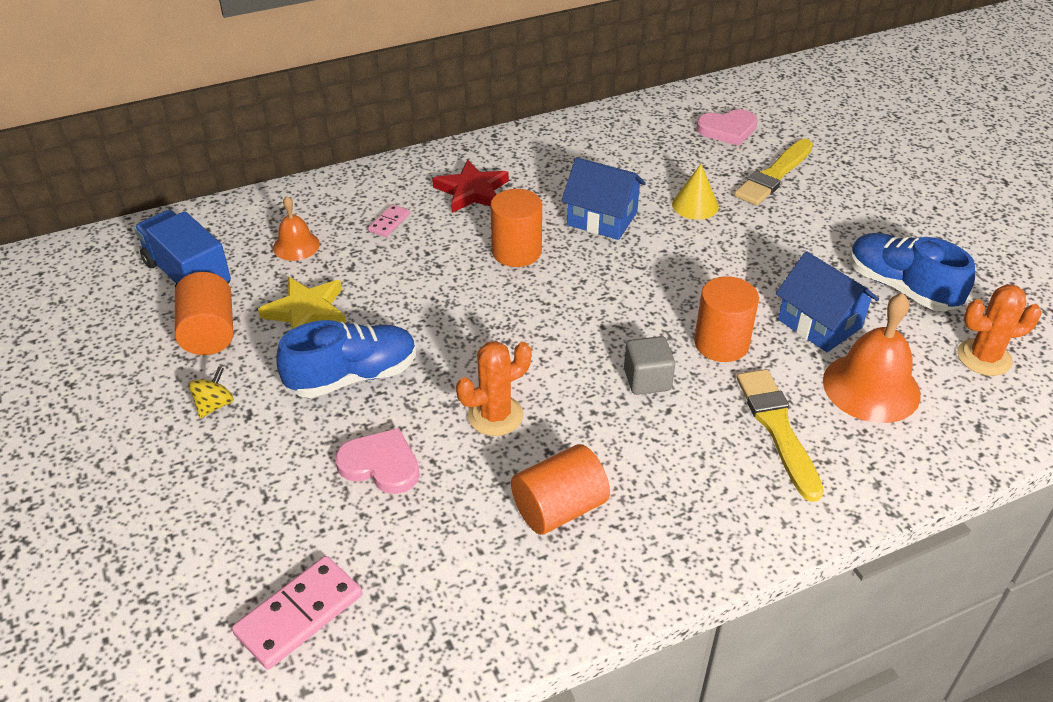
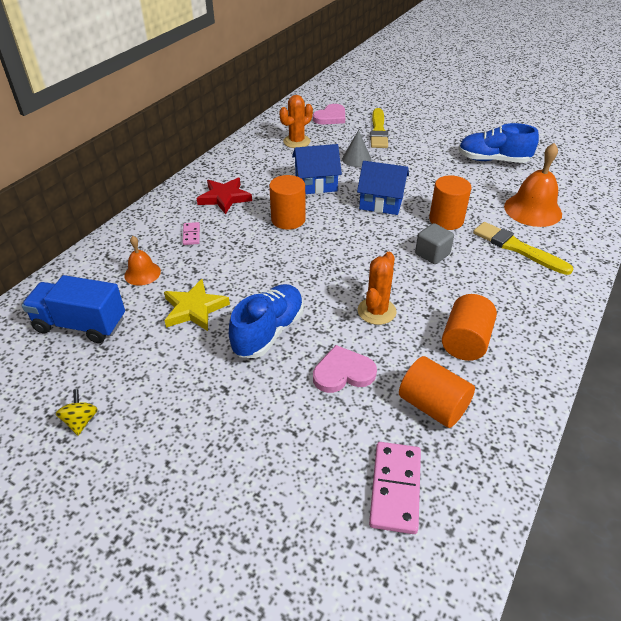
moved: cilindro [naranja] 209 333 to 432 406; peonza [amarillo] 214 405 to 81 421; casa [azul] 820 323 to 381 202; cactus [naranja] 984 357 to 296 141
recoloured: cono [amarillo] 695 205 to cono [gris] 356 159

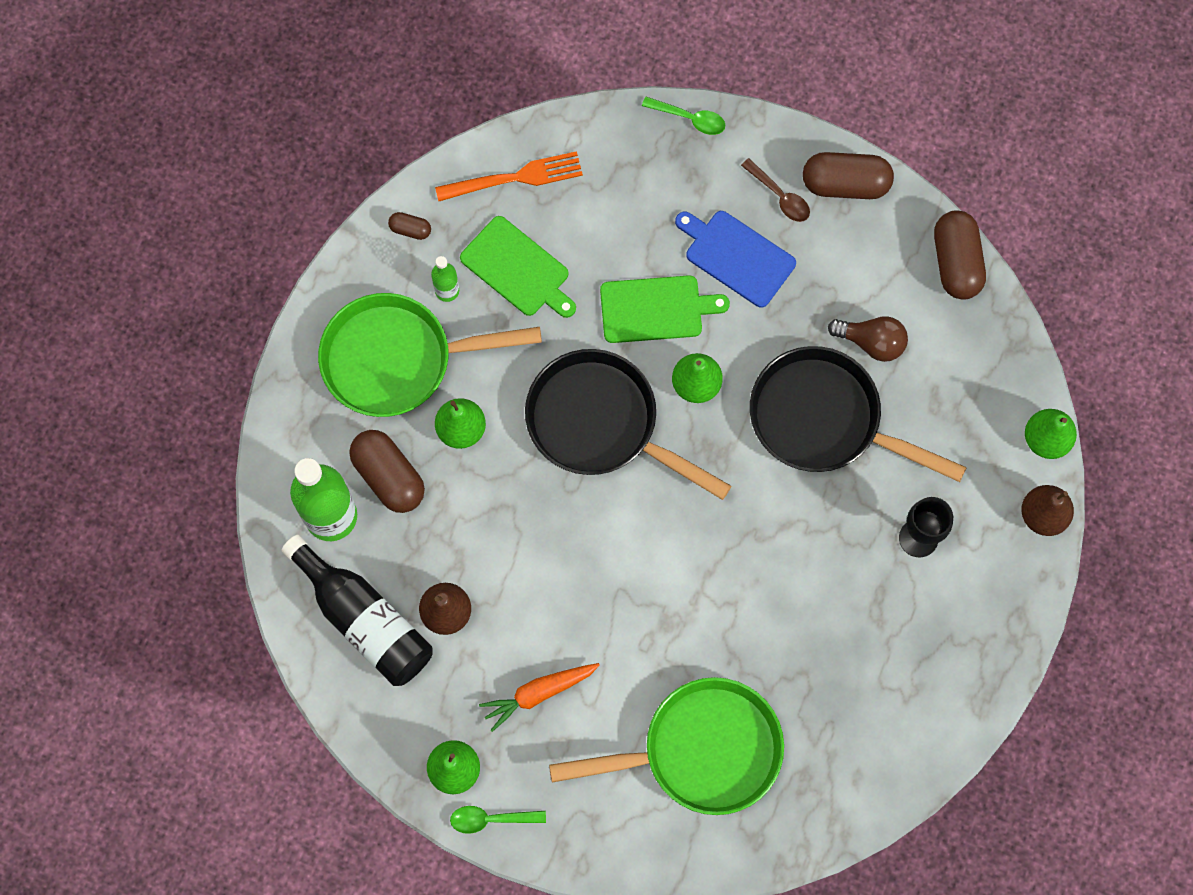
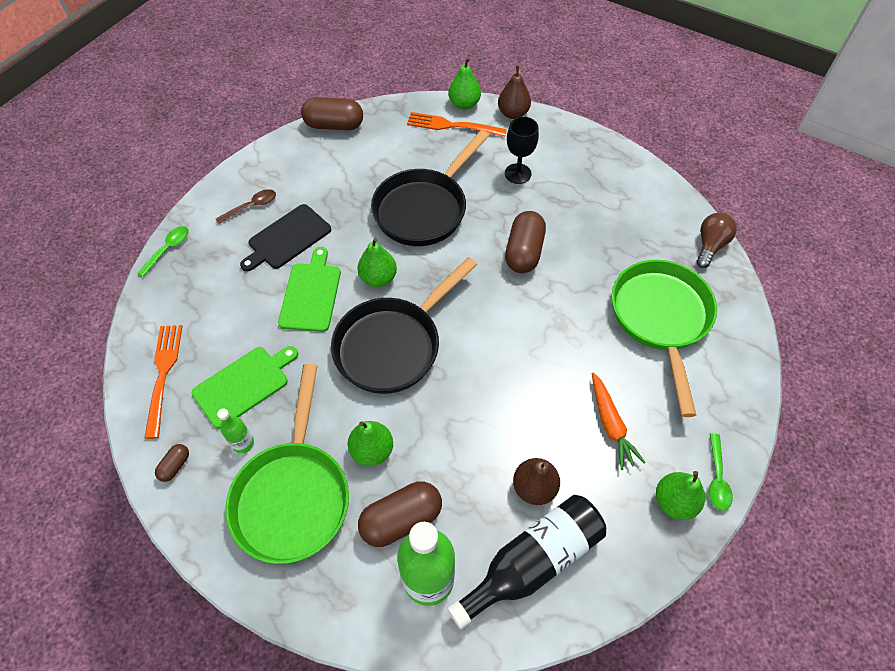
added: tenedor [naranja] 452 126
moved: cápsula [marrón] 845 184 to 523 252; bombilla [marrón] 871 342 to 710 246
recoloured: tabla de cortar [azul] 736 256 to tabla de cortar [negro] 287 238

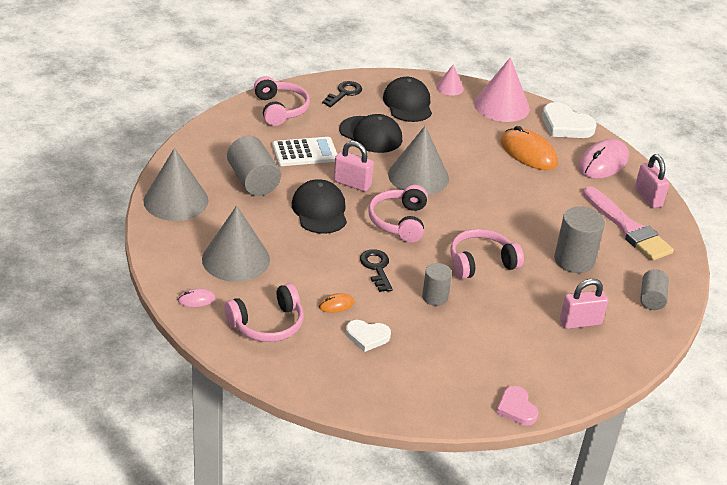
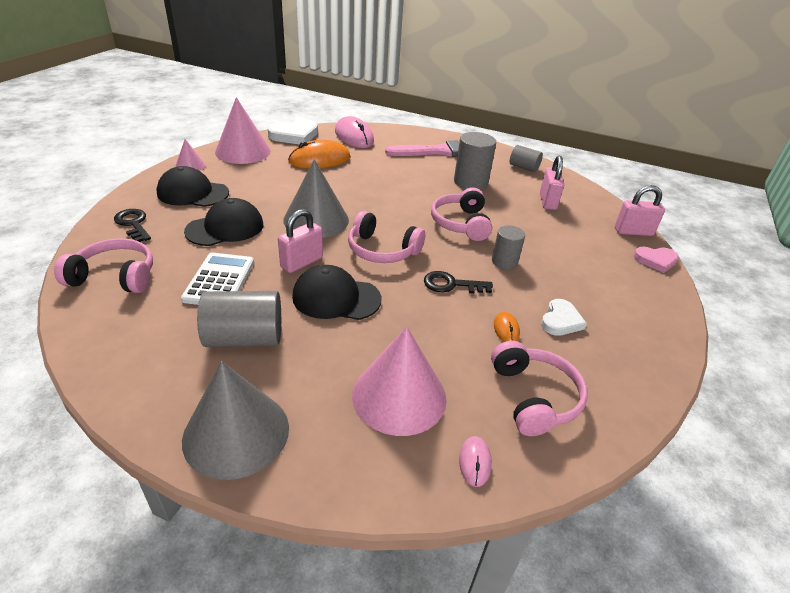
moved: candado [rosa] 648 197 to 633 232
recoloured: cono [gris] 236 259 to cono [rosa] 399 396

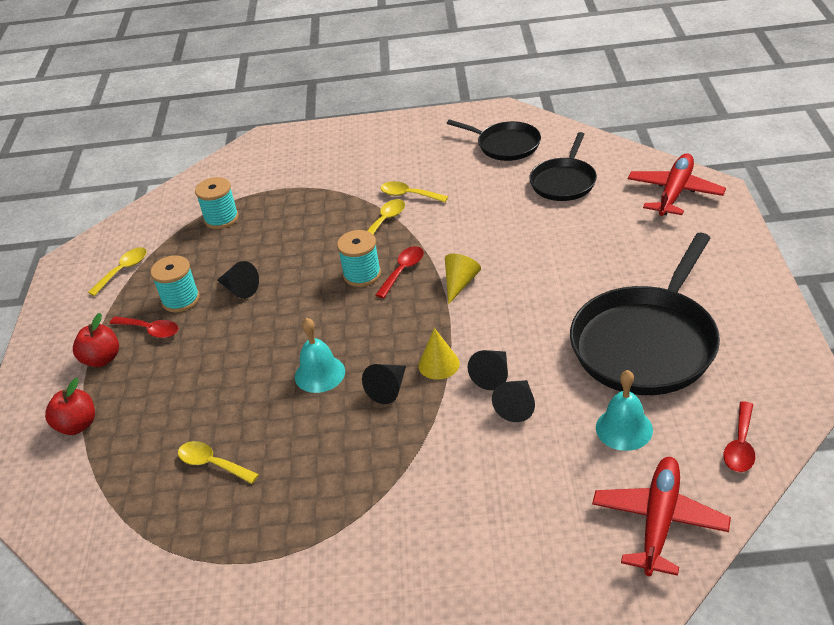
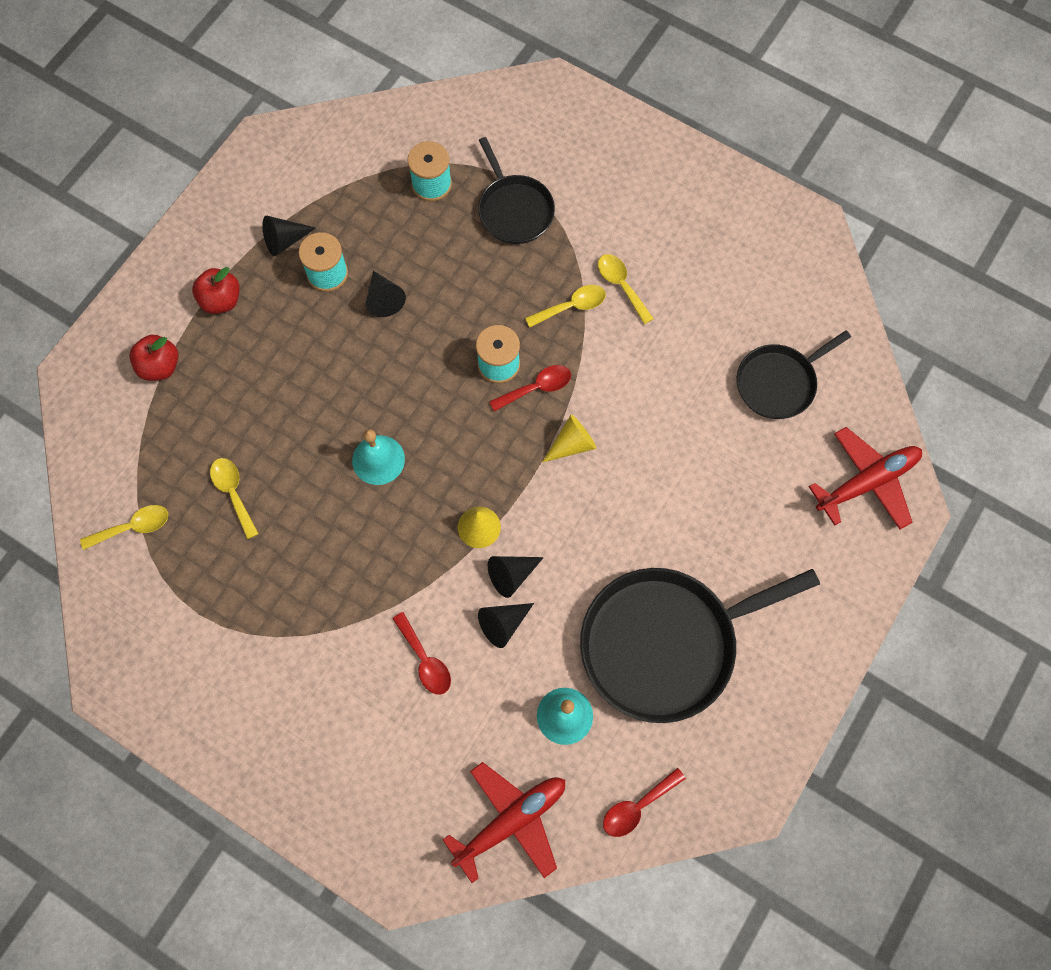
moved: cuchara [amarillo] 123 270 to 133 527; cuchara [rojo] 150 330 to 425 660; cono [negro] 388 389 to 285 240; sartén [negro] 505 145 to 514 210

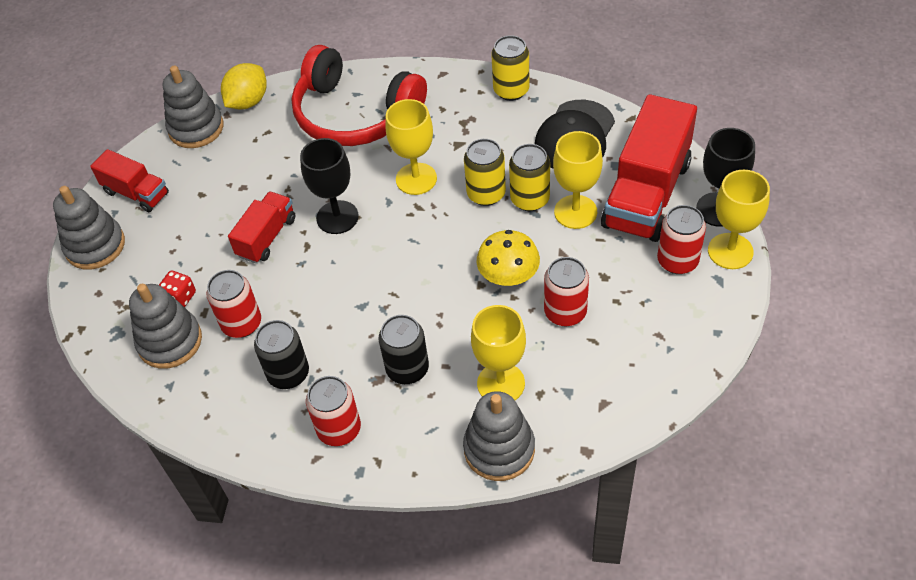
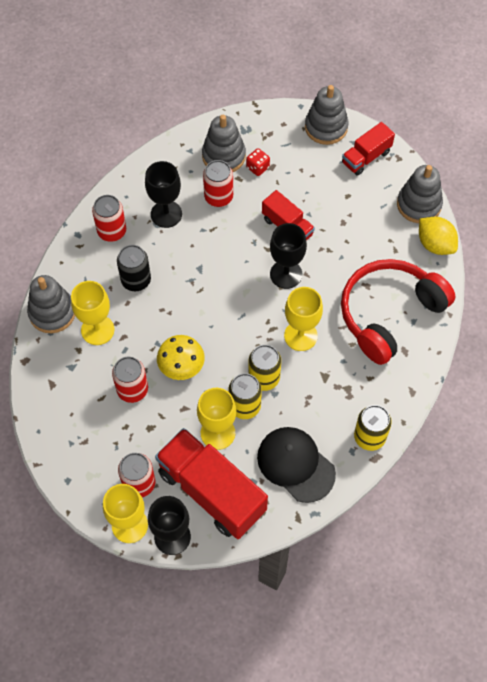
replaced: lata [negro] 288 374 to copa [negro] 166 214

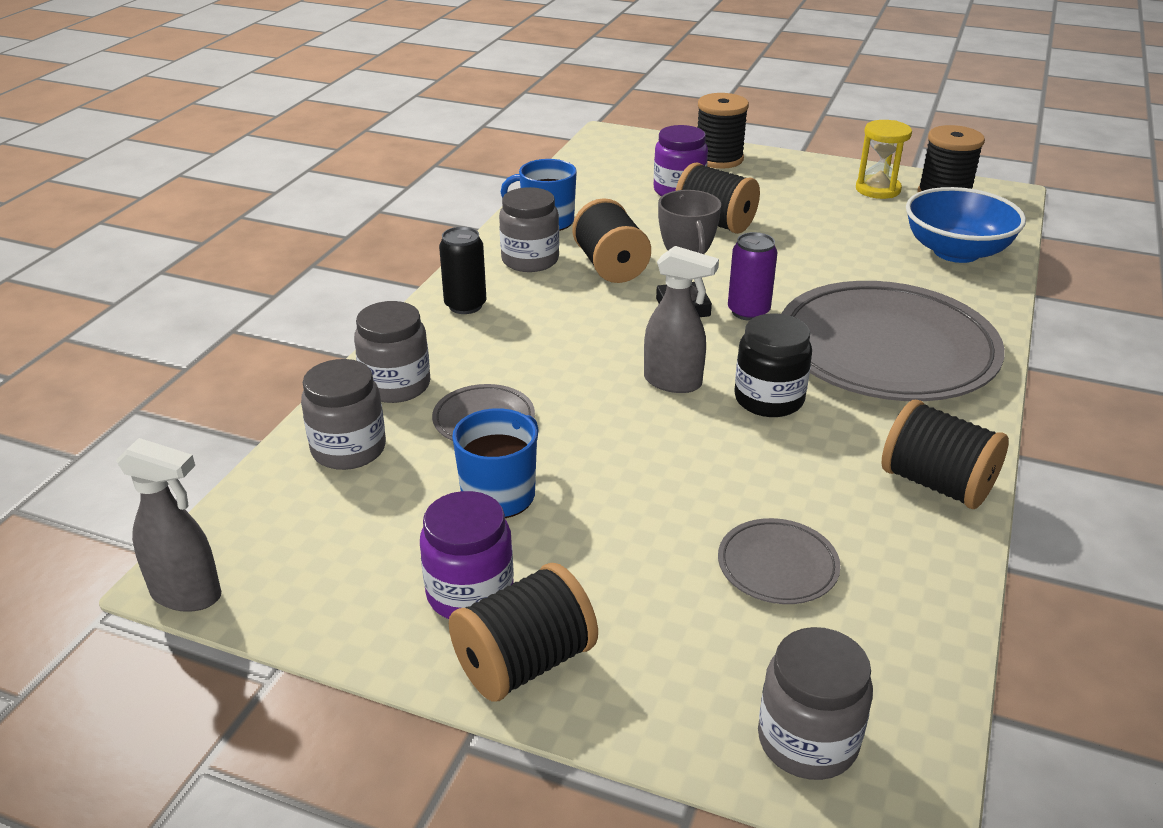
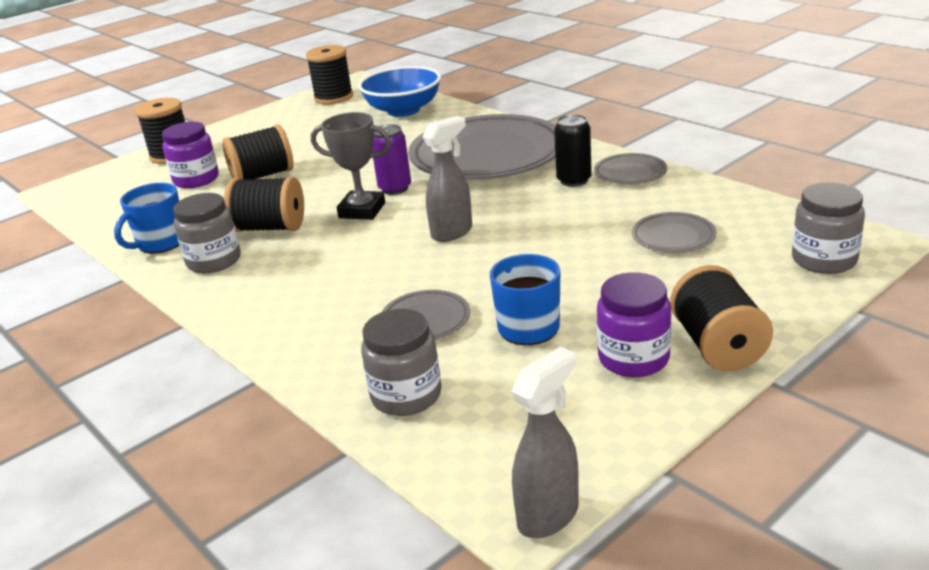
removed: tarro [gris] 396 385; tarro [negro] 769 399; reloj de arena [amarillo] 878 189
moved: lata [negro] 465 305 to 574 180
replaced: carrete [negro] 936 484 to plato [gris] 630 173

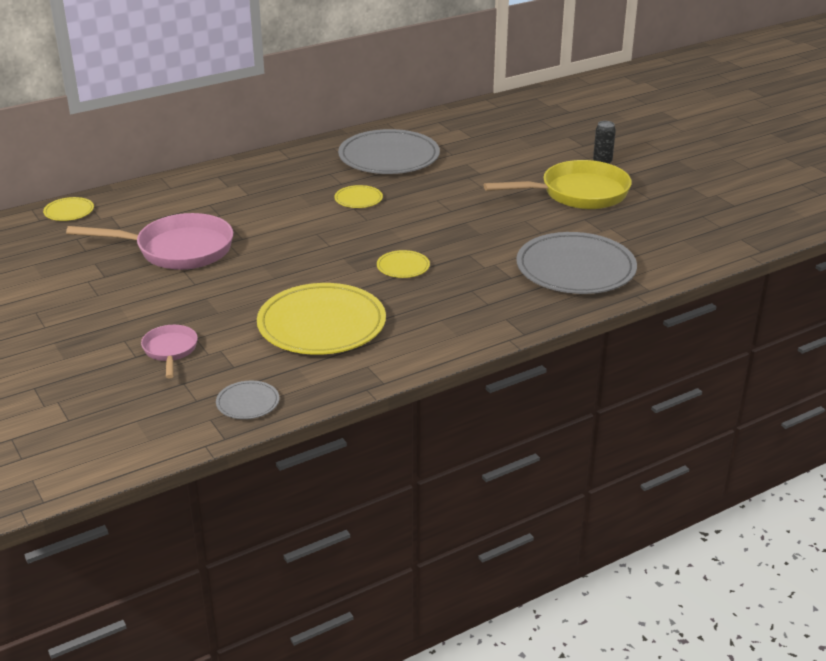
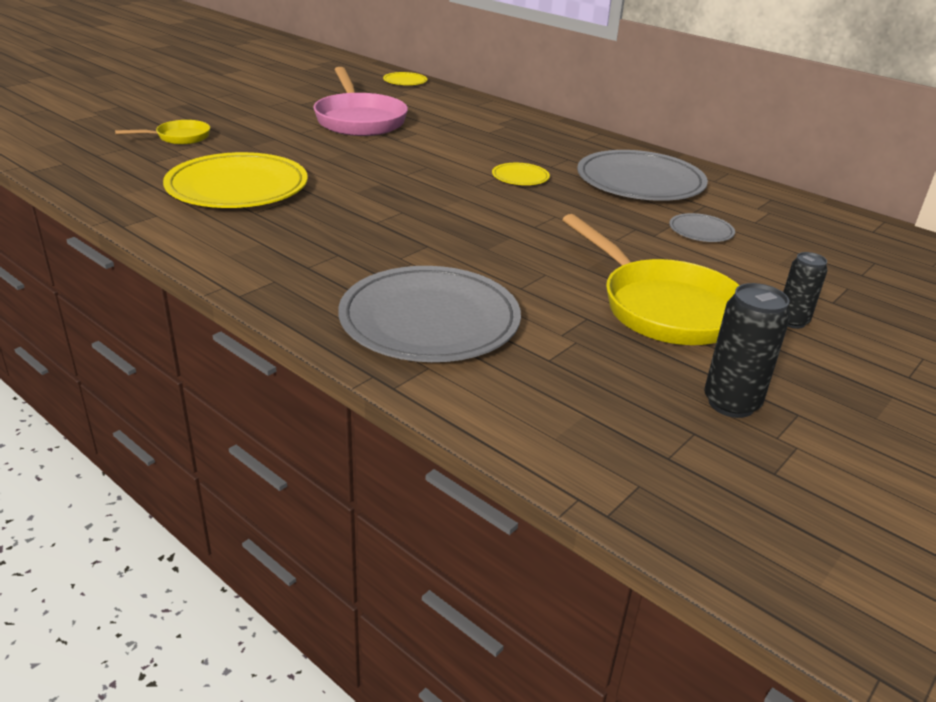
removed: plato [amarillo] 403 267
added: lata [negro] 731 403
moved: plato [gris] 248 403 to 701 231
recoloured: sartén [rosa] 170 351 to sartén [amarillo] 179 137

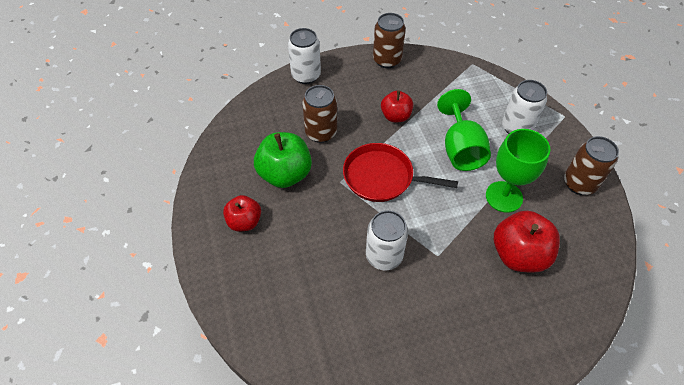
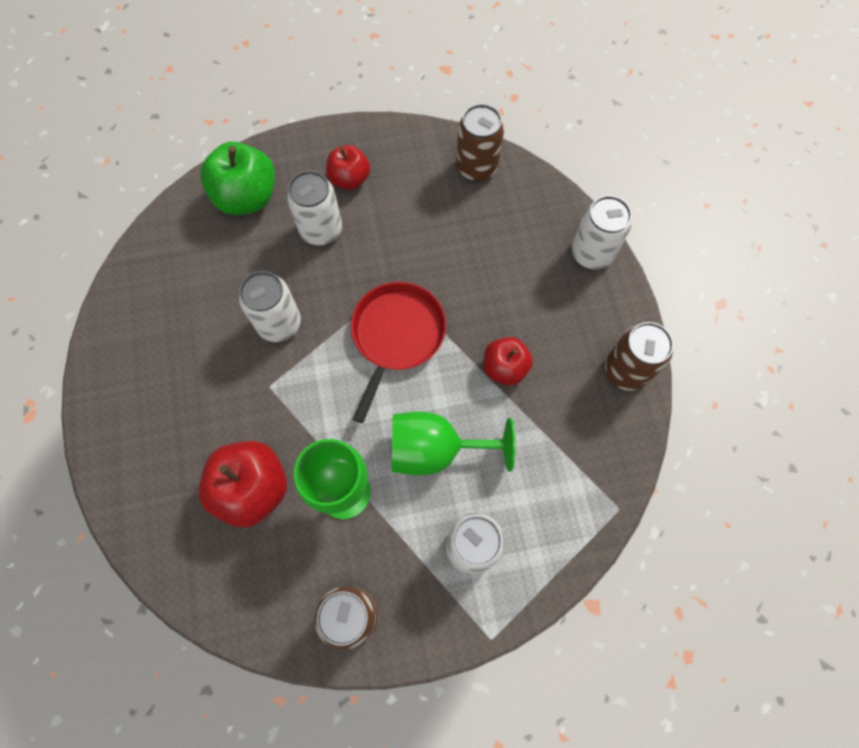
added: lata [blanco] 321 230
moved: manzana [verde] 285 174 to 247 197; lata [marrón] 321 133 to 476 167

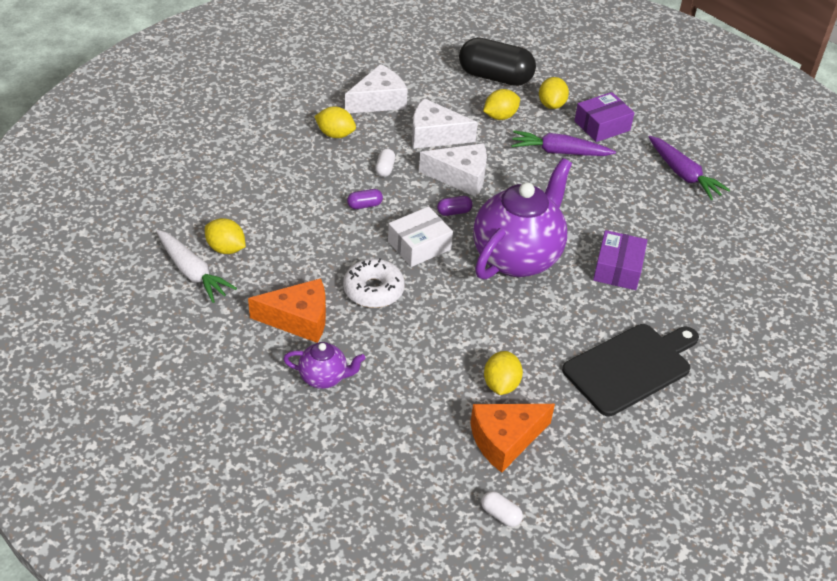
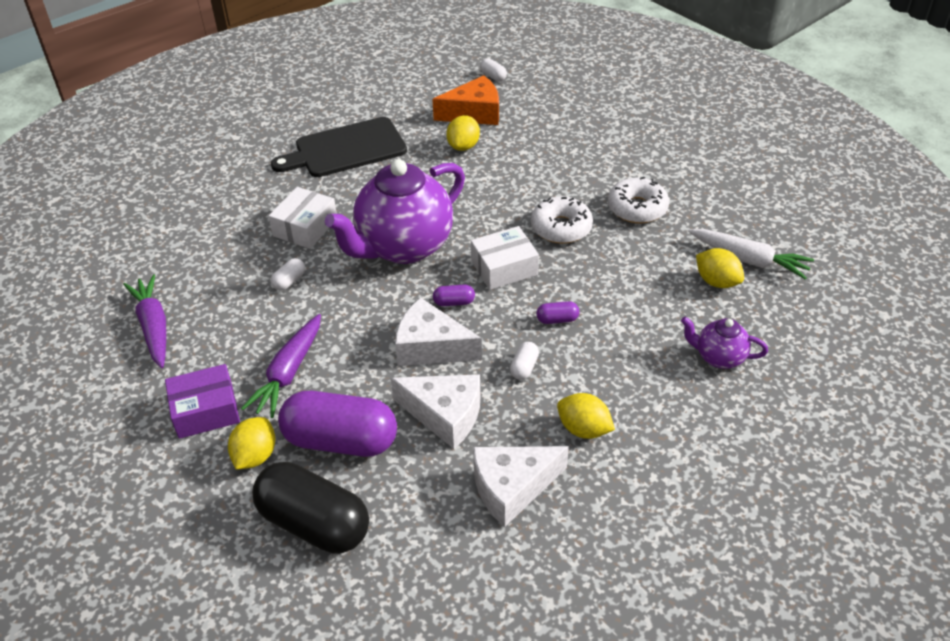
added: cápsula [blanco] 289 281
moved: tetera [morado] 324 378 to 718 357
replaced: queso [naranja] 298 319 to rosquilla [blanco] 637 208; limón [amarillo] 500 116 to cápsula [morado] 341 440
recoloured: caja [morado] 618 269 to caja [blanco] 305 227
turned: zanahoria [blanco] 192 272 = 749 260 150 degrees clockwise; zanahoria [morado] 559 152 = 288 373 90 degrees clockwise

